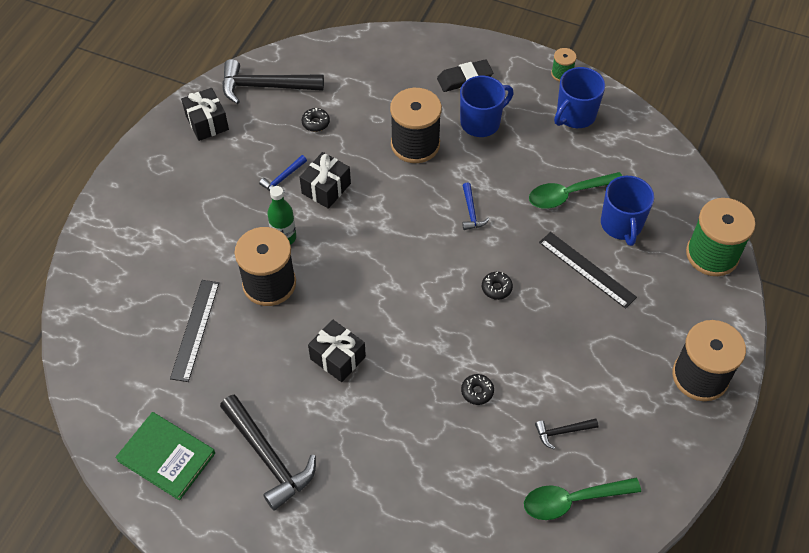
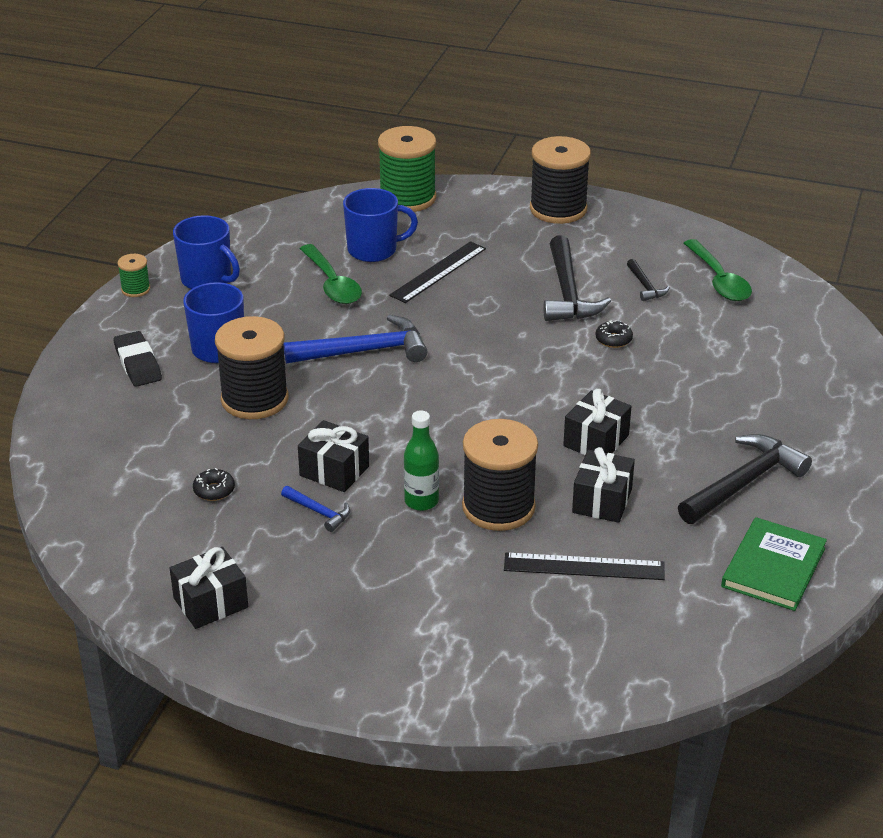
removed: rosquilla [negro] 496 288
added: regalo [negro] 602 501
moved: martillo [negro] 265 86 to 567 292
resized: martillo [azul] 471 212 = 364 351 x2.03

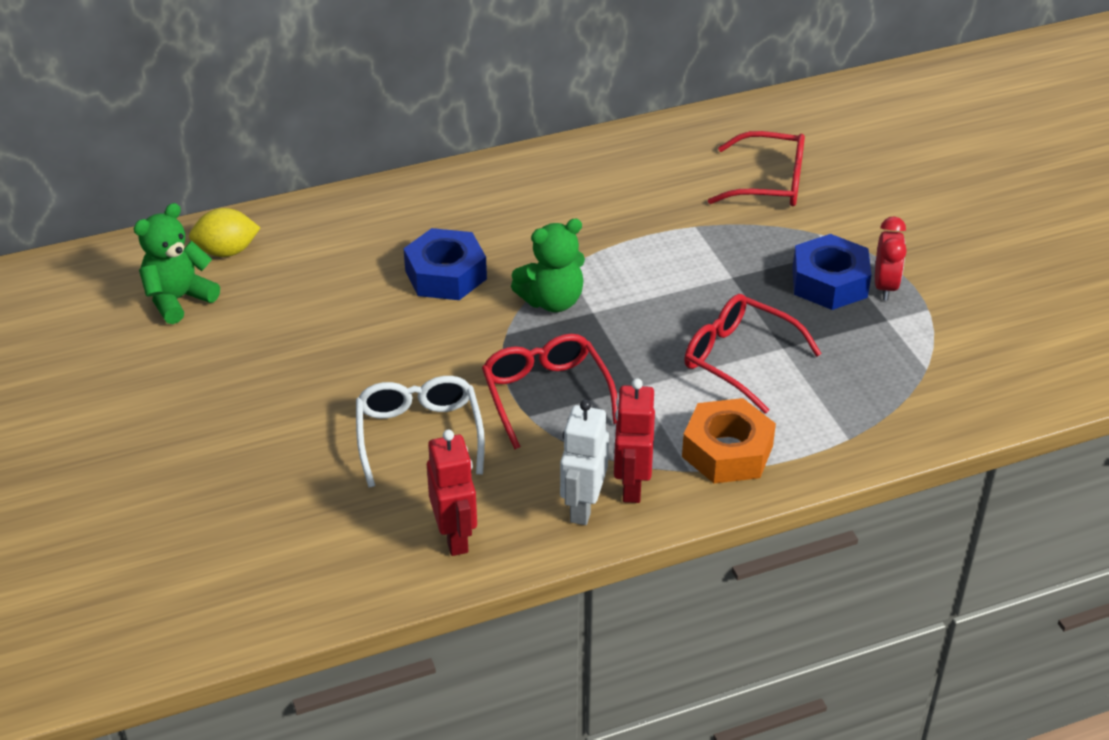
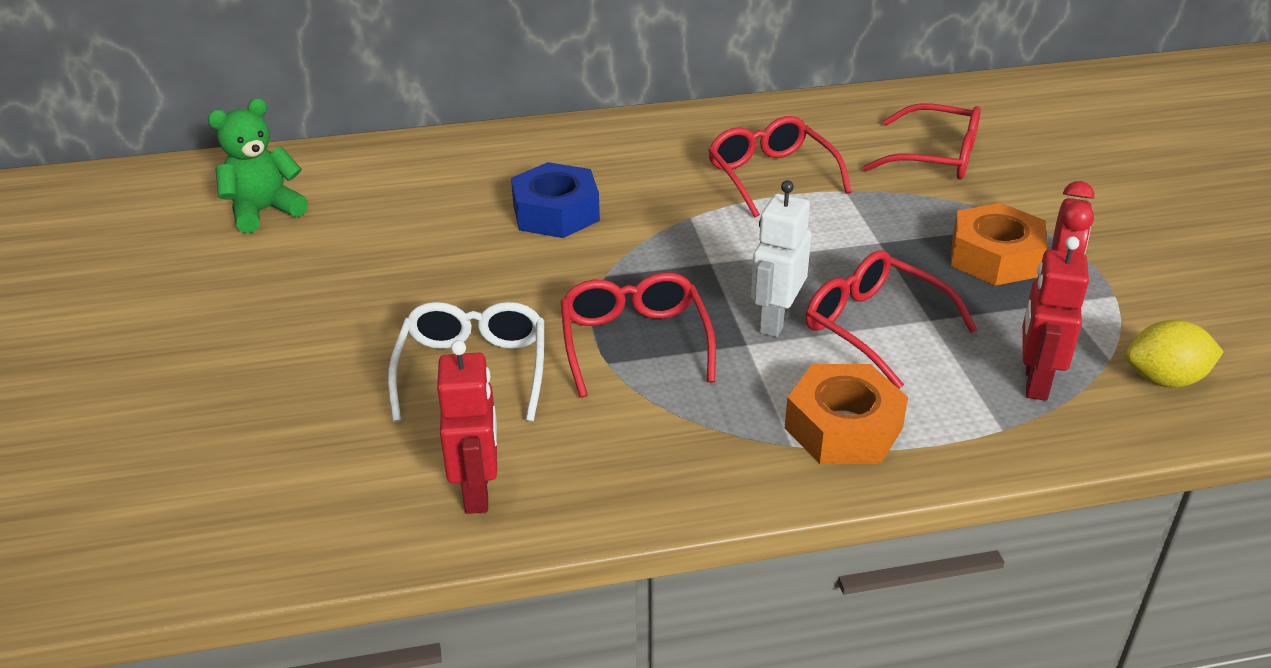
removed: osito [verde] 552 301
added: gafas [rojo] 771 176
moved: limón [amarillo] 227 251 to 1164 379; robot [blanco] 583 507 to 775 321; robot [rojo] 631 486 to 1035 382
recoloured: tuerca [azul] 829 282 to tuerca [naranja] 995 257

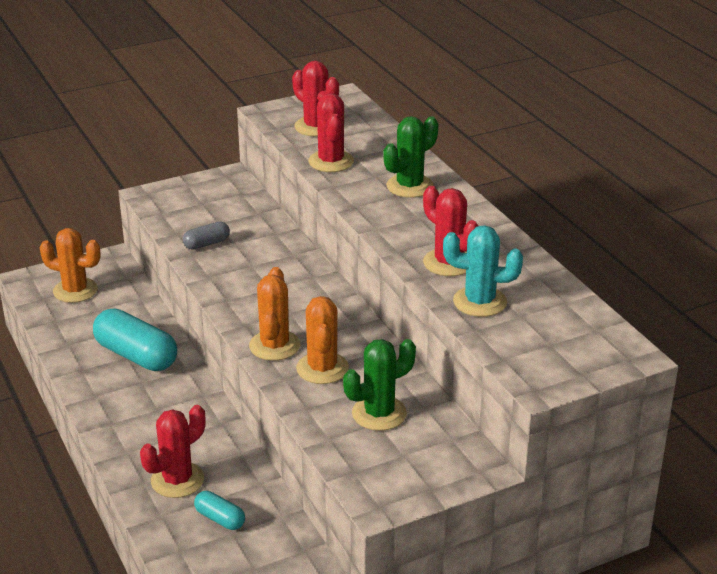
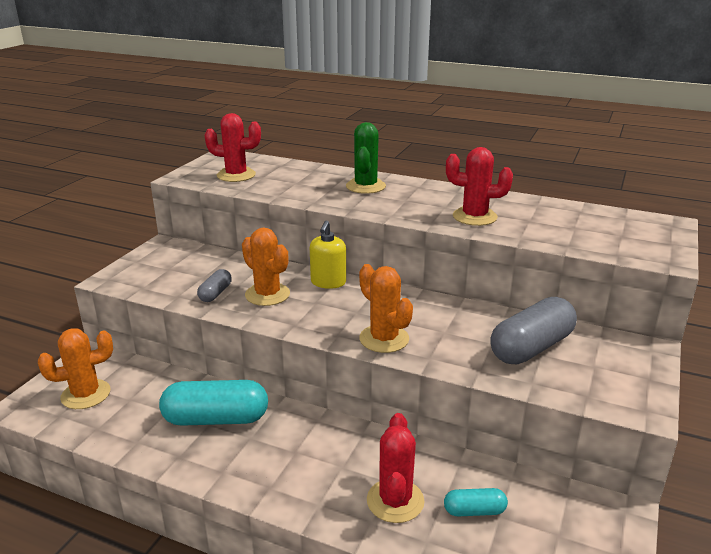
removed: cactus [rojo] 331 161; cactus [turquesa] 479 302
added: dispensador de jabón [amarillo] 328 282
moved: cactus [naranja] 322 368 to 267 294
replaced: cactus [verde] 379 413 to cápsula [gris] 531 347

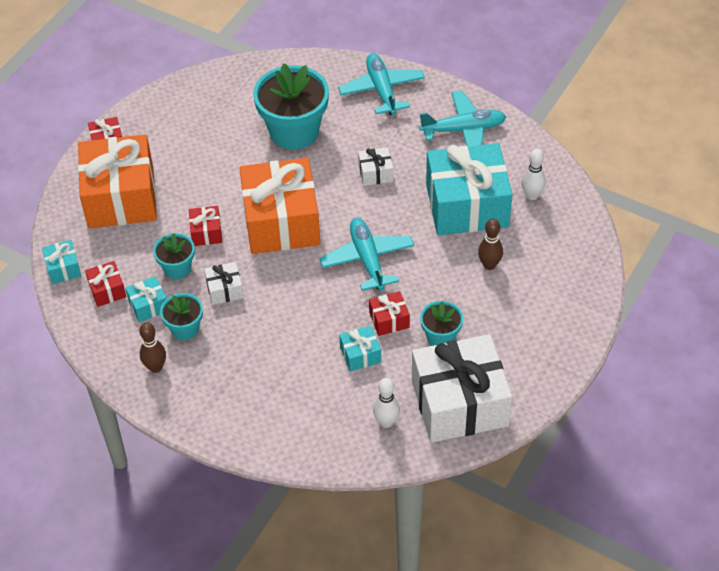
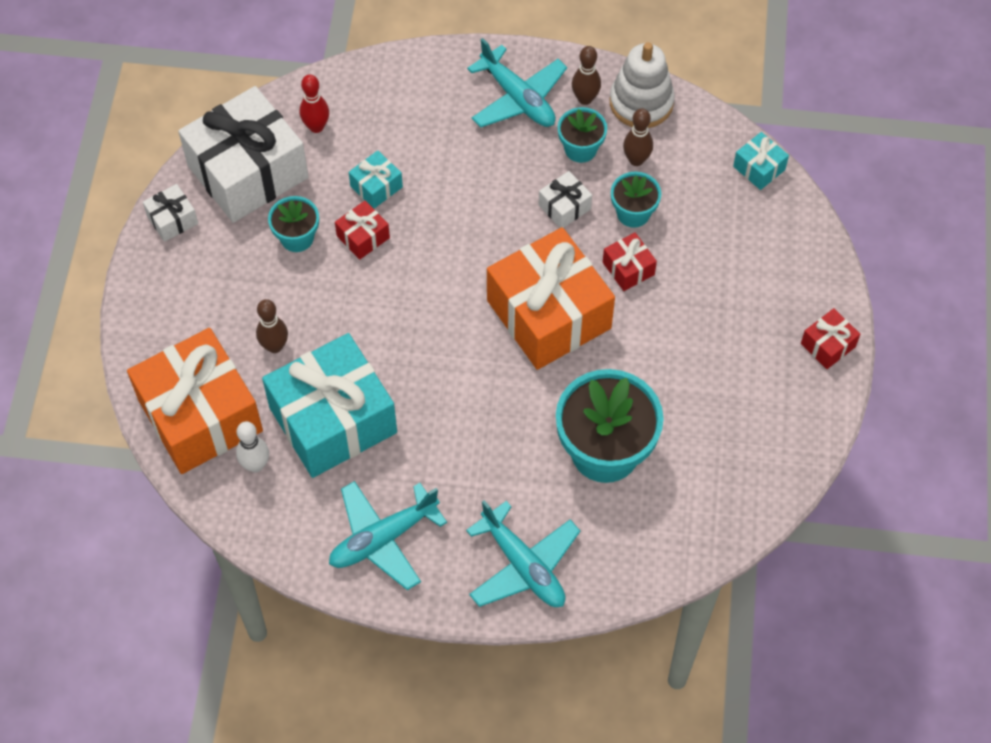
removed: regalo [rojo] 107 290
added: juguete apilable [blanco] 641 102
moved: regalo [naranja] 121 197 to 200 415; avión [turquesa] 367 259 to 518 98; regalo [blanco] 375 173 to 172 220
replaced: regalo [turquesa] 148 305 to bolo [marrón] 636 160
recoloured: bolo [blanco] 386 422 to bolo [rojo] 316 127

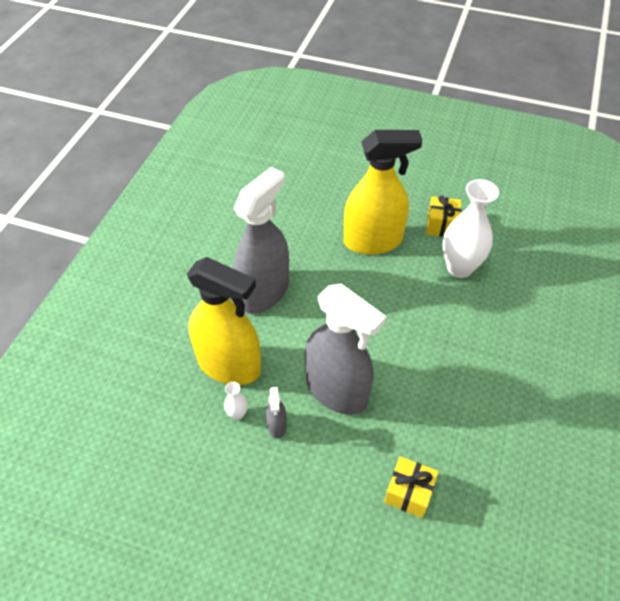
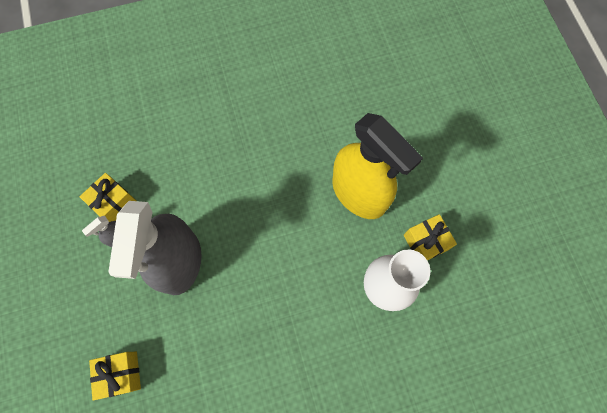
removed: pulverizador [amarillo] 229 365; pulverizador [gris] 264 292
replaced: florero [blanco] 237 414 to regalo [amarillo] 114 203

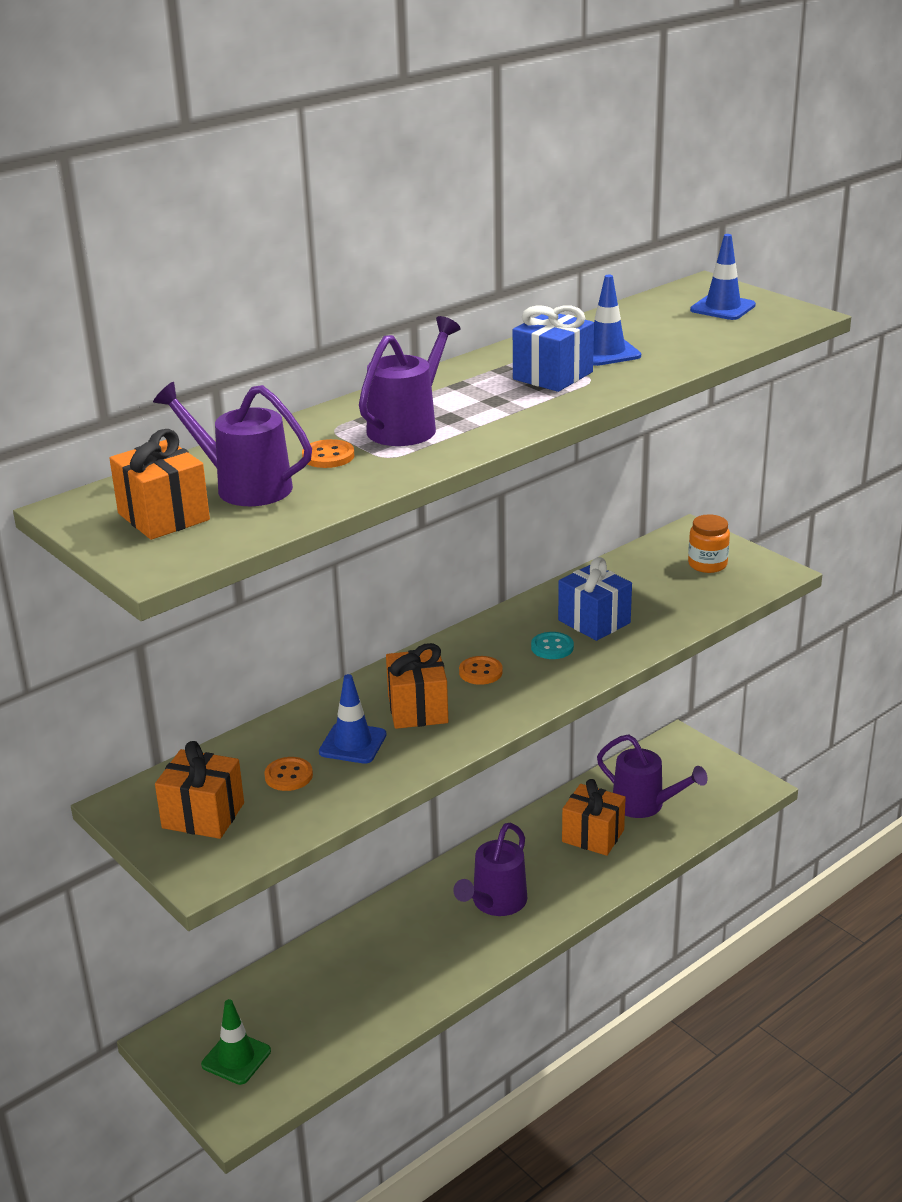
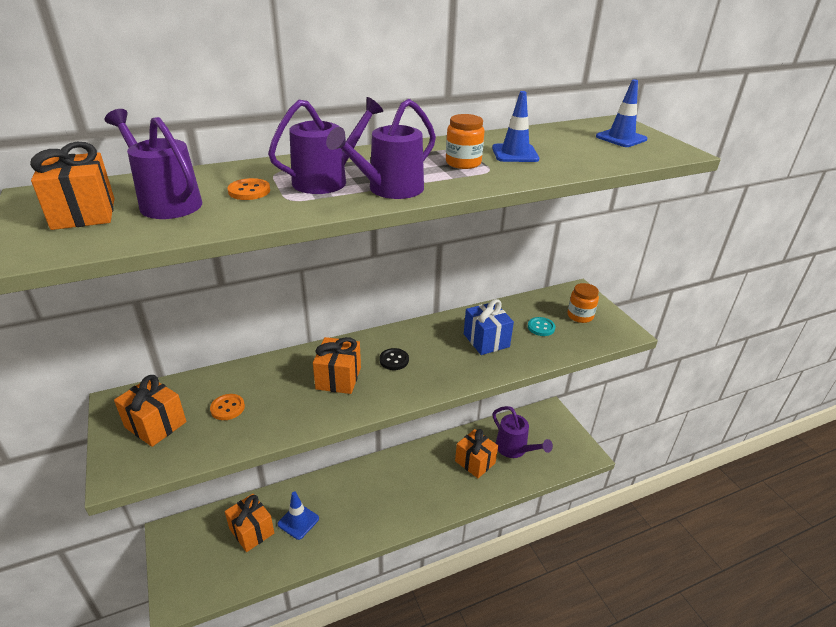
removed: cono de tráfico [verde] 236 1058
added: regalo [naranja] 252 531
moved: cono de tráfico [azul] 352 743 to 298 521; regadera [morado] 495 903 to 389 190; botón [turquesa] 552 647 to 541 327
replaced: regalo [azul] 553 376 to tarro [naranja] 463 163
recoloured: botón [naranja] 480 672 to botón [negro] 394 360

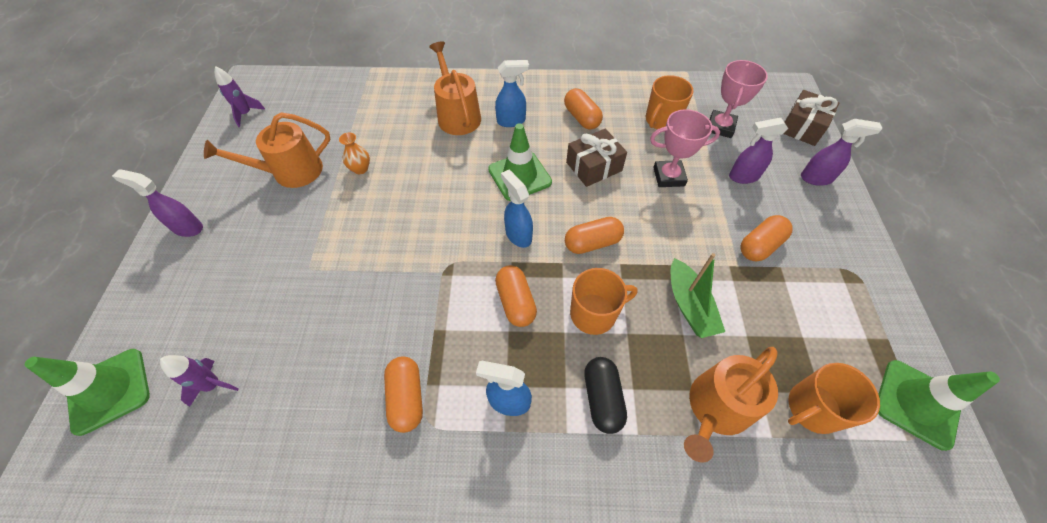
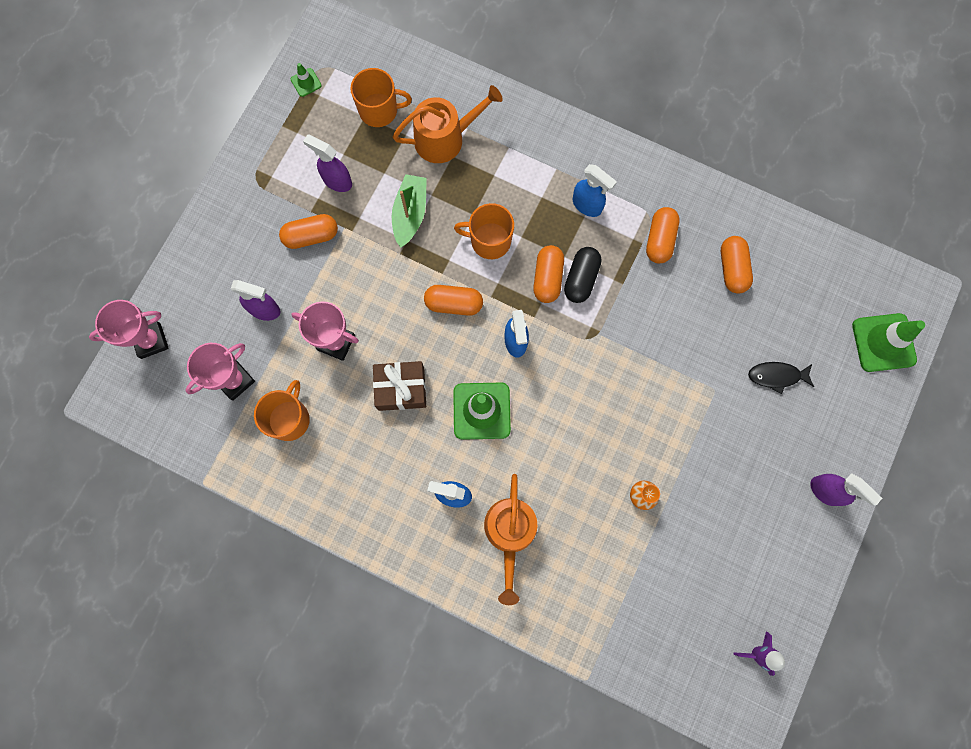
removed: cohete [morado] 213 385; regadera [naranja] 291 172
added: pez [negro] 777 376
moved: cápsula [naranja] 581 118 to 732 269; cápsula [negro] 602 398 to 581 279; pulverizador [morado] 816 178 to 337 181
replaced: regalo [marrón] 802 127 to trofeo [rosa] 151 341
turned: taza [naranja] 661 120 = 289 419 45 degrees counterclockwise
resized: cono de tráfico [verde] 917 403 = 306 82 x0.48

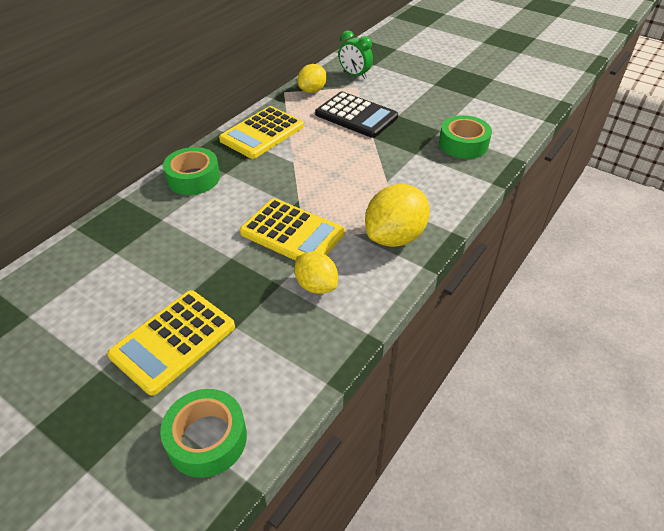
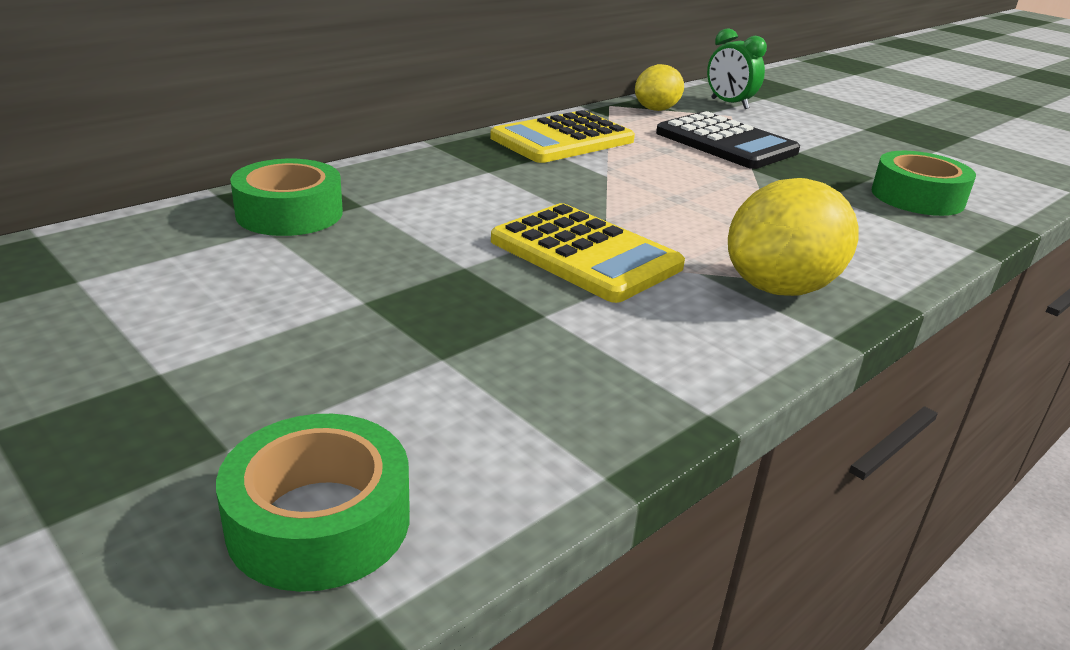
removed: calculadora [amarillo] 173 341; limón [amarillo] 316 285
moved: cinta adhesiva [verde] 193 178 to 289 213

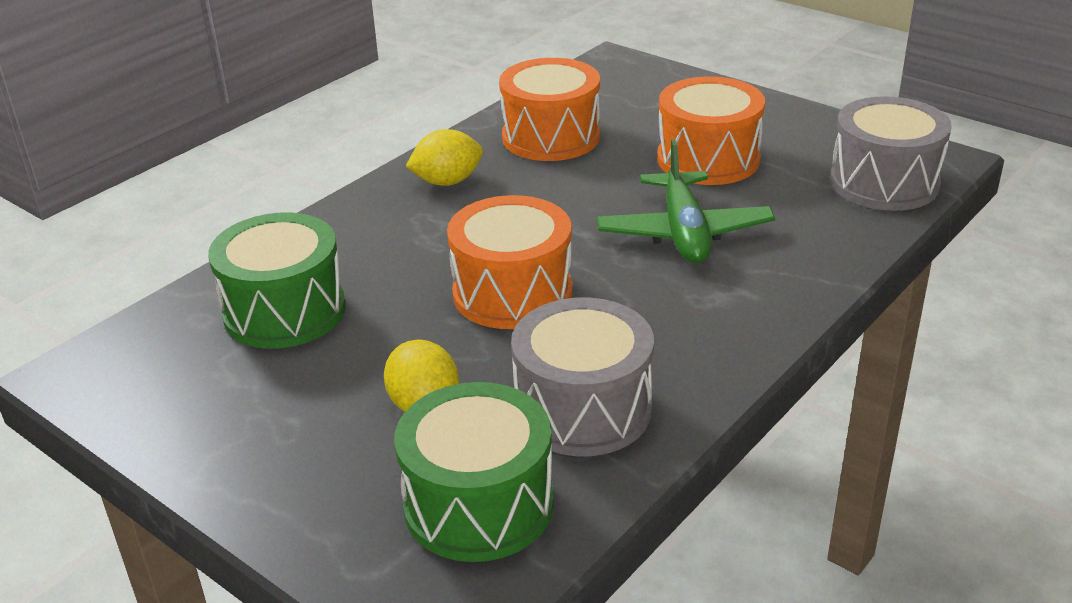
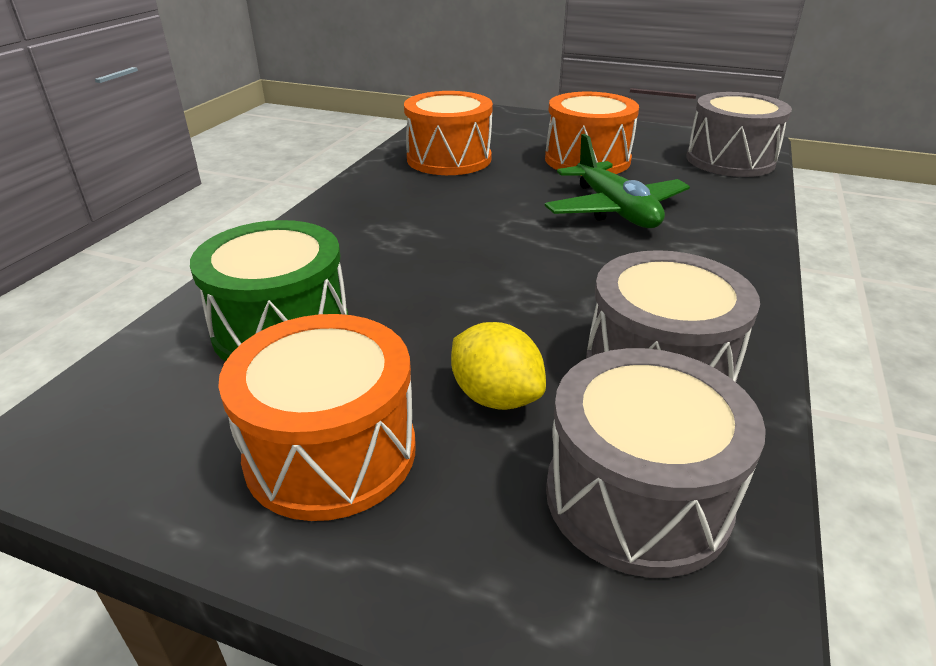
removed: limón [amarillo] 447 182
moved: tambor [naranja] 512 293 to 331 452
recoloured: tambor [verde] 478 505 to tambor [gris] 637 497

